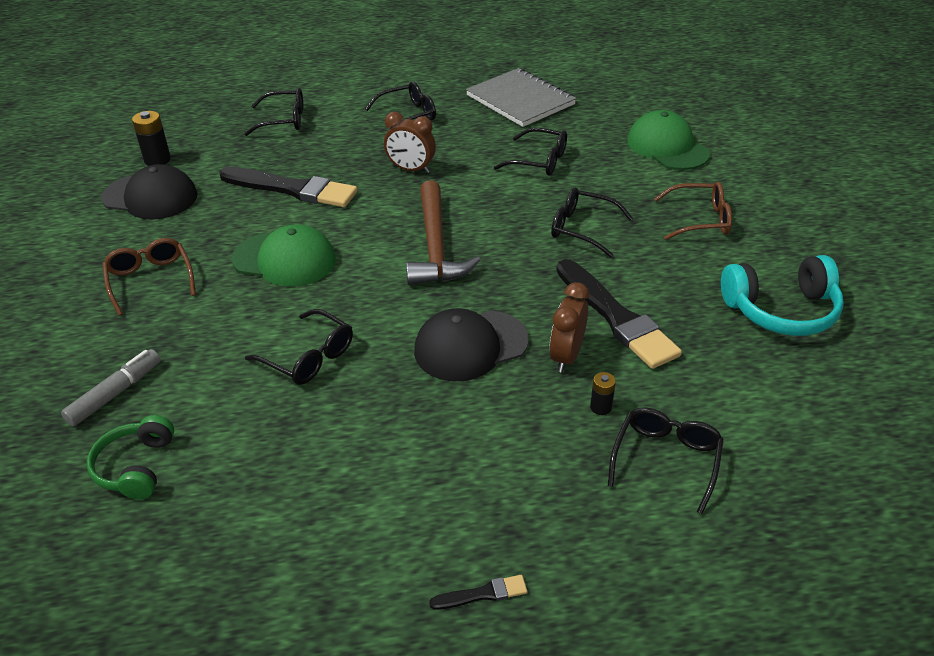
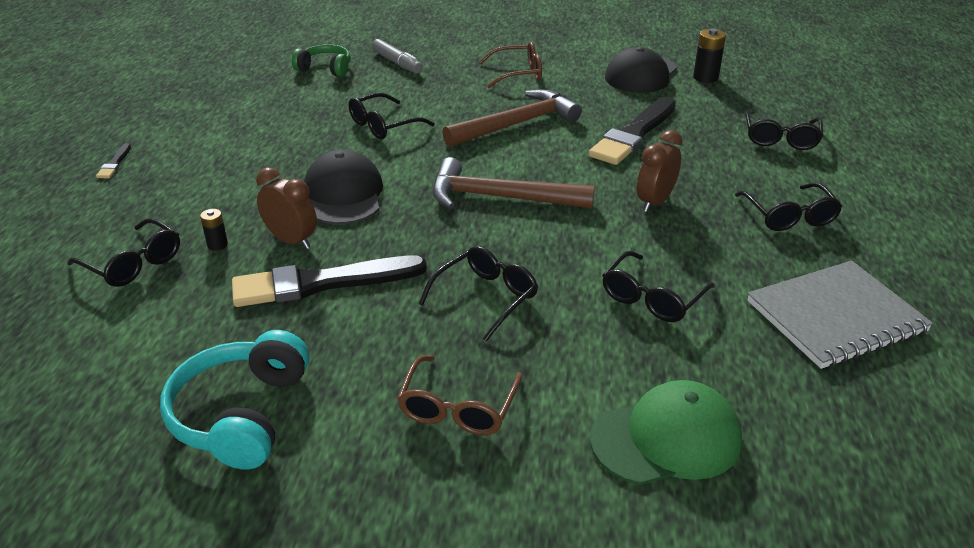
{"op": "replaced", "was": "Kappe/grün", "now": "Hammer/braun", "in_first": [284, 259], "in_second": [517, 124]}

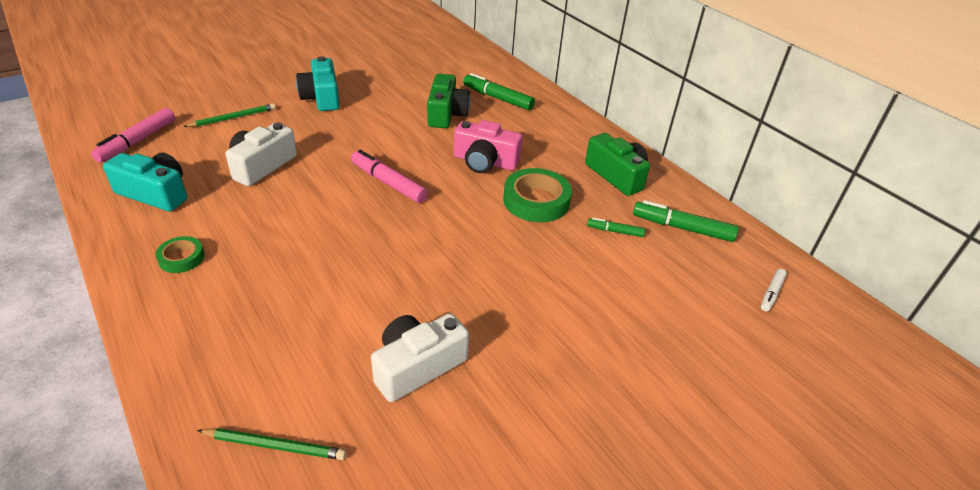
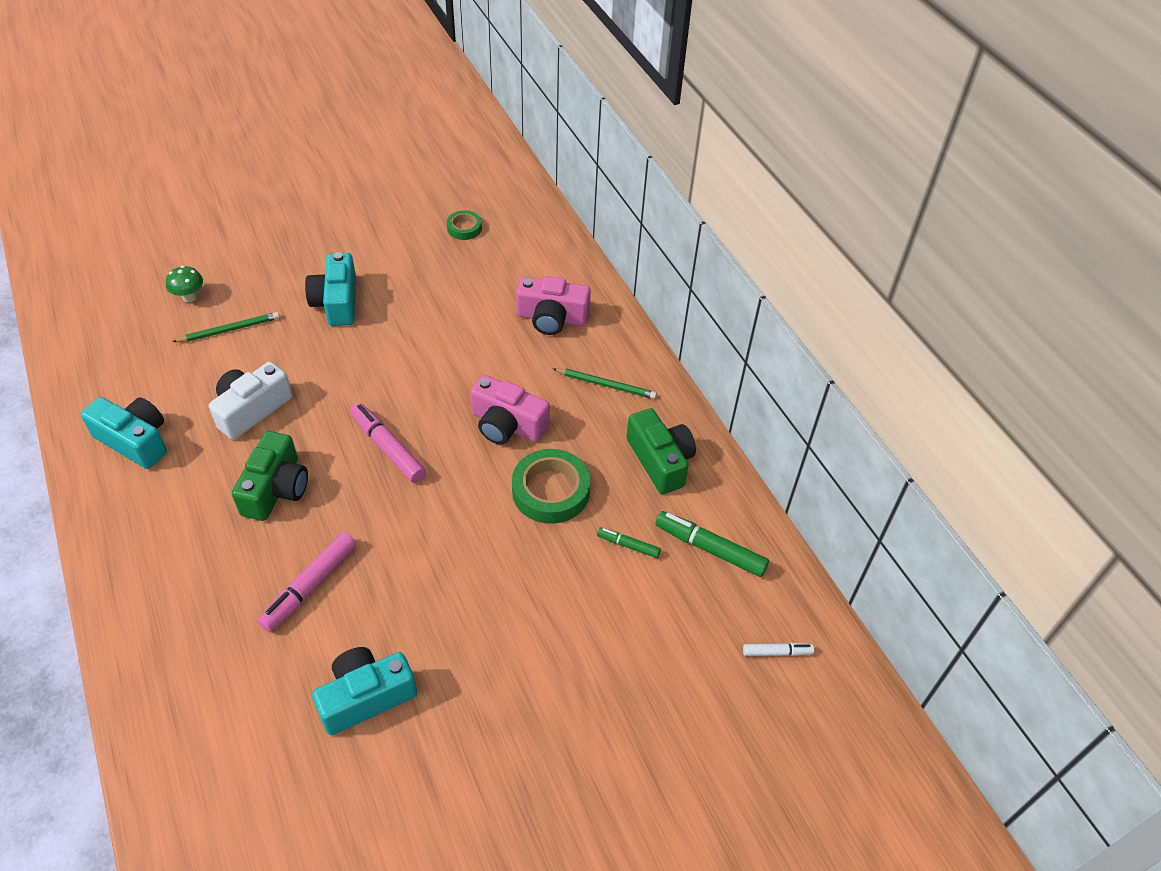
{"op": "added", "now": "Pilz/grün", "in_second": [189, 297]}
{"op": "moved", "was": "Kamera/grün", "in_first": [446, 114], "in_second": [276, 489]}
{"op": "moved", "was": "Filzstift/rosa", "in_first": [137, 141], "in_second": [310, 586]}
{"op": "recoloured", "was": "Kamera/weiß", "now": "Kamera/türkis", "in_first": [417, 366], "in_second": [366, 697]}
{"op": "moved", "was": "Klebeband/grün", "in_first": [181, 258], "in_second": [464, 228]}
{"op": "replaced", "was": "Filzstift/grün", "now": "Kamera/rosa", "in_first": [497, 98], "in_second": [552, 318]}
{"op": "moved", "was": "Bleistift/grün", "in_first": [275, 445], "in_second": [606, 385]}
{"op": "turned", "was": "Filzstift/weiß", "in_first": [771, 293], "in_second": [777, 652], "clockwise": -135}

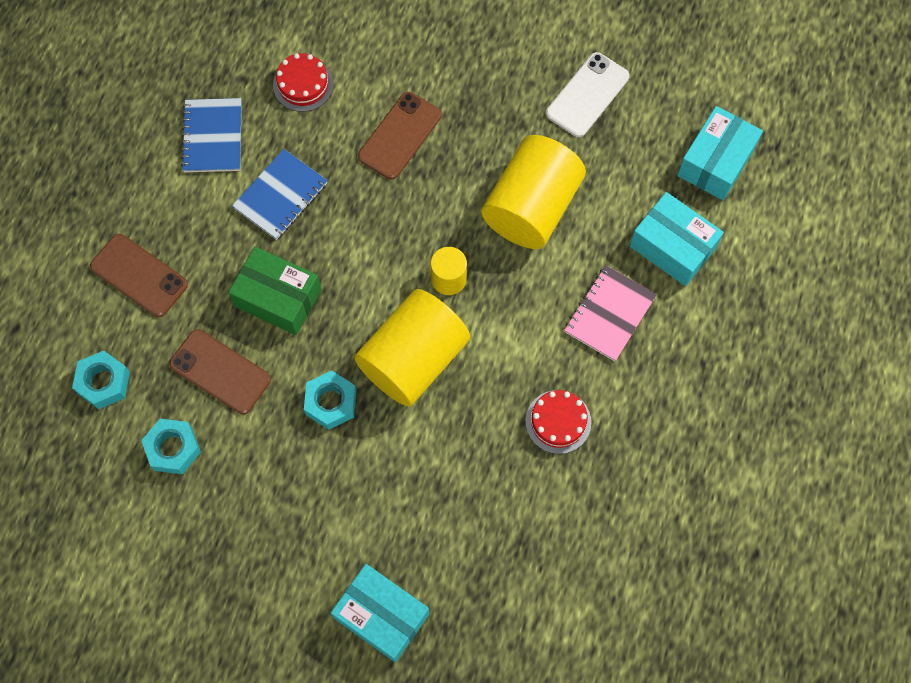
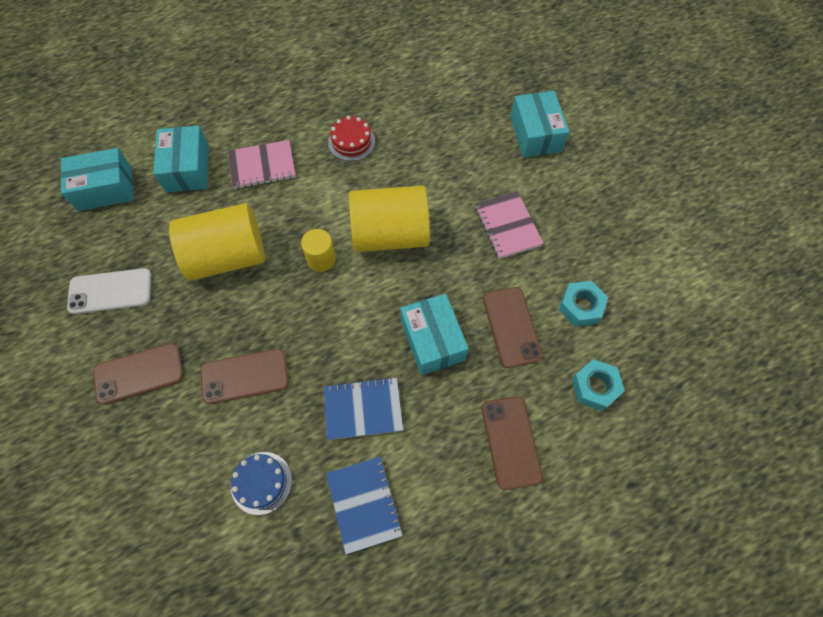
{"op": "added", "now": "Handy/braun", "in_second": [139, 374]}
{"op": "recoloured", "was": "Kuchen/rot", "now": "Kuchen/blau", "in_first": [303, 84], "in_second": [261, 482]}
{"op": "turned", "was": "Notizbuch/blau", "in_first": [213, 137], "in_second": [364, 504], "clockwise": -60}
{"op": "recoloured", "was": "Schachtel/grün", "now": "Schachtel/türkis", "in_first": [278, 298], "in_second": [432, 340]}
{"op": "added", "now": "Notizbuch/rosa", "in_second": [507, 226]}
{"op": "removed", "was": "Sechskantmutter/türkis", "in_first": [331, 402]}

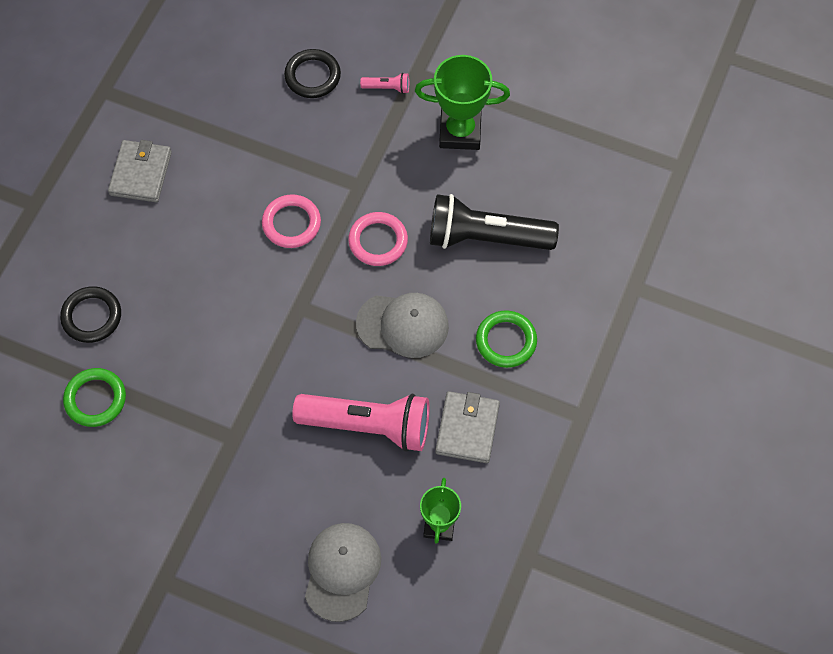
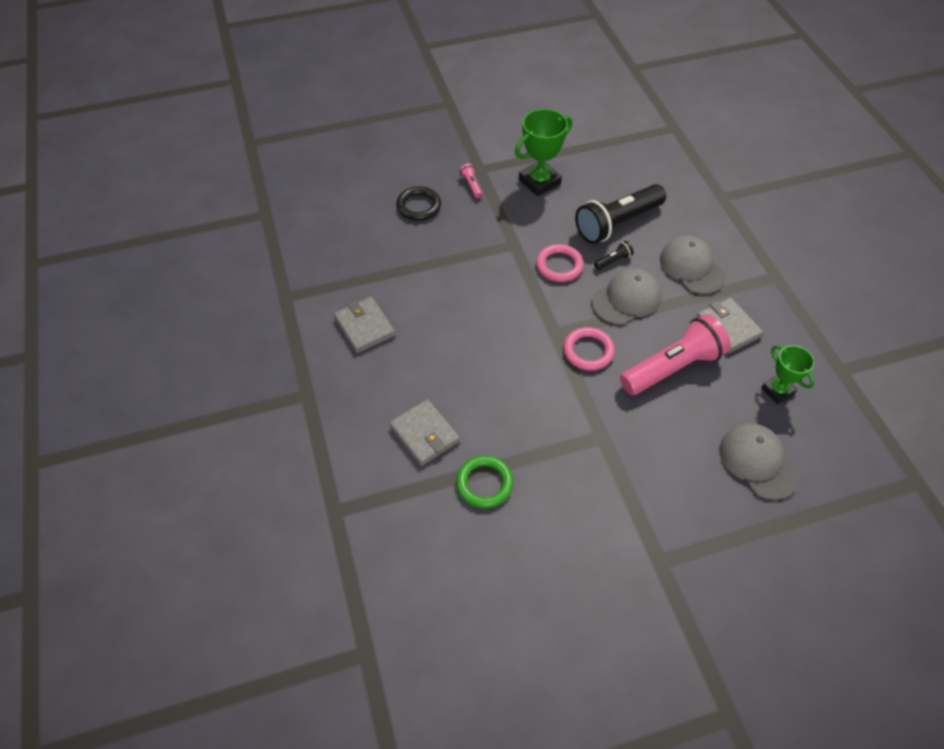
{"op": "replaced", "was": "Ring/schwarz", "now": "Geldbörse/grau", "in_first": [92, 316], "in_second": [424, 434]}
{"op": "turned", "was": "Taschenlampe/rosa", "in_first": [387, 88], "in_second": [471, 185], "clockwise": -75}
{"op": "moved", "was": "Ring/rosa", "in_first": [291, 223], "in_second": [588, 351]}
{"op": "added", "now": "Taschenlampe/schwarz", "in_second": [613, 260]}
{"op": "replaced", "was": "Ring/grün", "now": "Kappe/grau", "in_first": [506, 341], "in_second": [691, 267]}

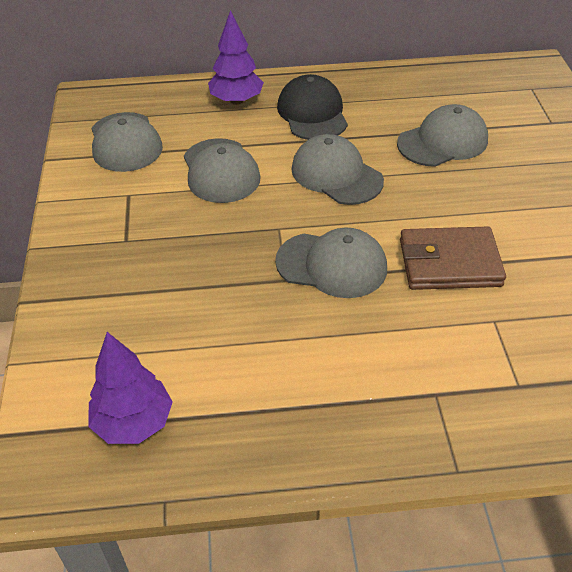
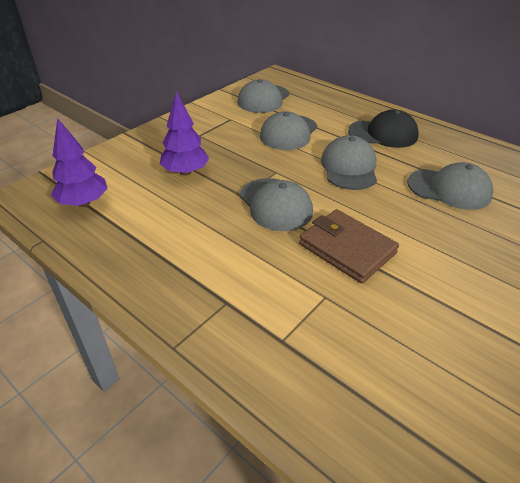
{"op": "moved", "was": "Baum/lila", "in_first": [236, 100], "in_second": [185, 172]}
{"op": "turned", "was": "Kappe/schwarz", "in_first": [312, 113], "in_second": [383, 134], "clockwise": 60}

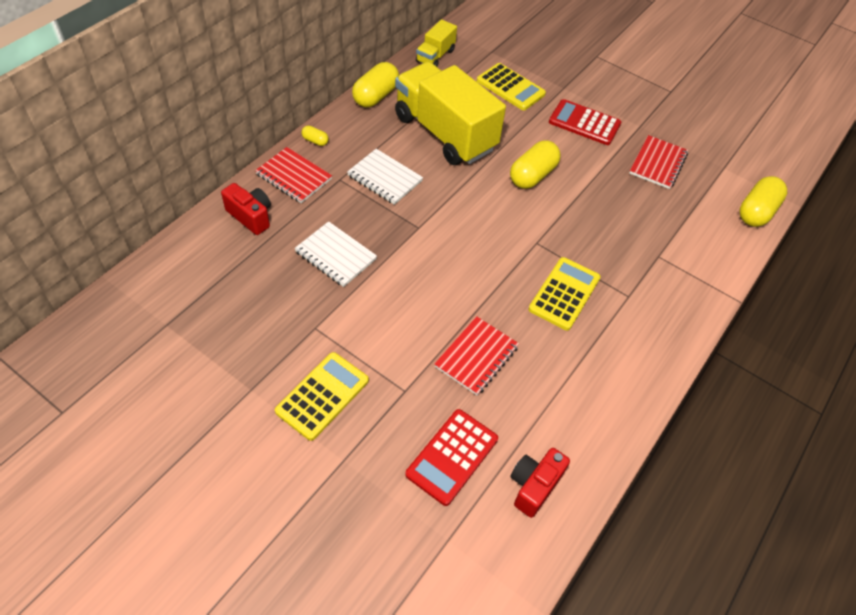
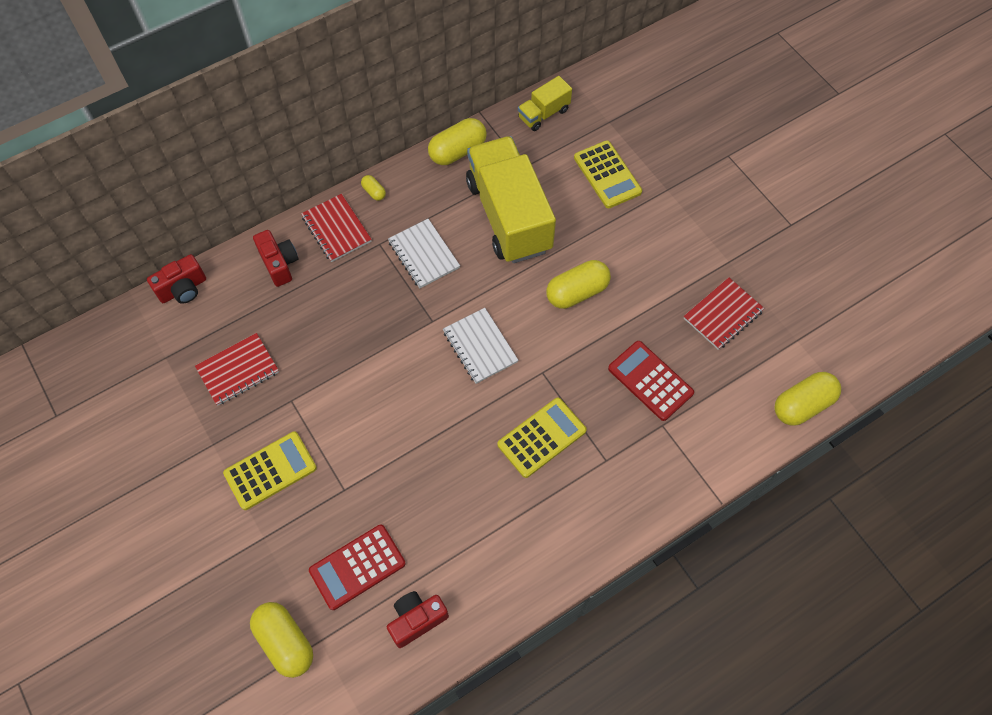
{"op": "added", "now": "Kamera/rot", "in_second": [183, 289]}
{"op": "moved", "was": "Notizbuch/rot", "in_first": [476, 357], "in_second": [238, 370]}
{"op": "added", "now": "Kapsel/gelb", "in_second": [285, 642]}
{"op": "moved", "was": "Notizbuch/weiß", "in_first": [335, 255], "in_second": [480, 347]}
{"op": "moved", "was": "Taschenrechner/rot", "in_first": [584, 123], "in_second": [650, 381]}

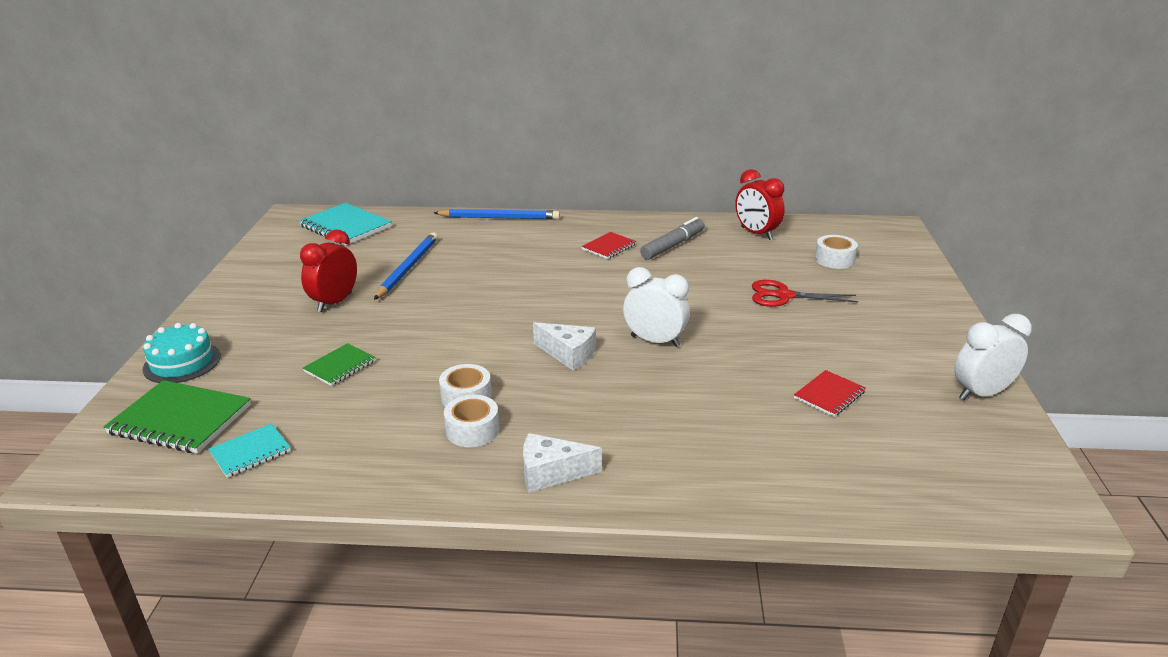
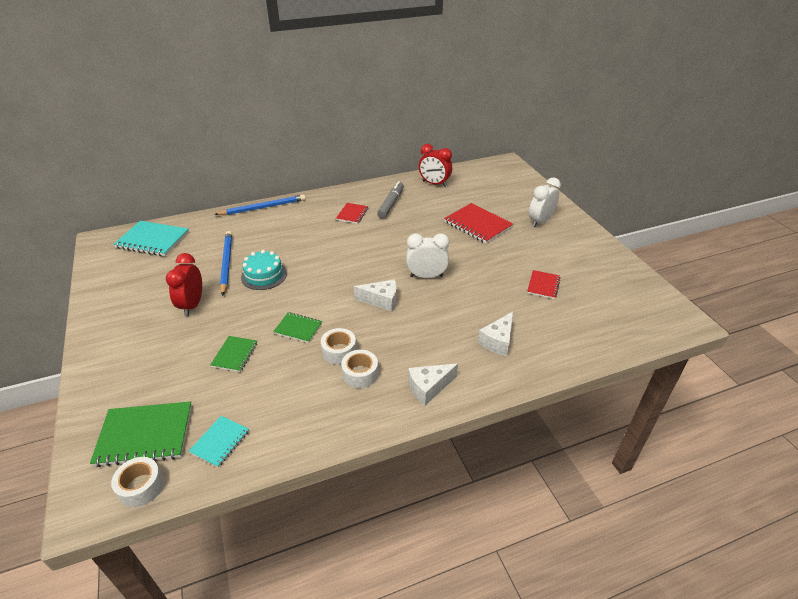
{"op": "moved", "was": "Klebeband/weiß", "in_first": [834, 259], "in_second": [141, 486]}
{"op": "moved", "was": "Kuchen/türkis", "in_first": [182, 362], "in_second": [264, 275]}
{"op": "added", "now": "Notizbuch/grün", "in_second": [298, 328]}
{"op": "replaced", "was": "Schere/rot", "now": "Notizbuch/rot", "in_first": [784, 296], "in_second": [478, 225]}
{"op": "added", "now": "Käse/weiß", "in_second": [498, 341]}
{"op": "moved", "was": "Wecker/weiß", "in_first": [981, 393], "in_second": [540, 221]}

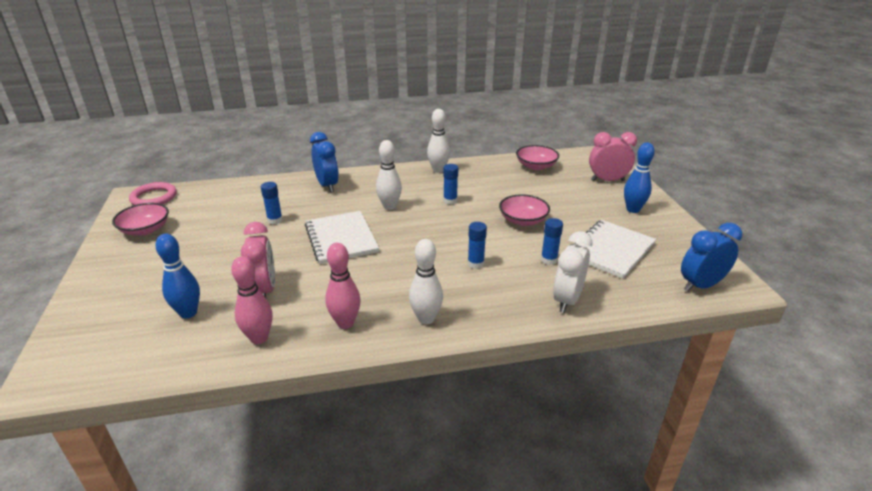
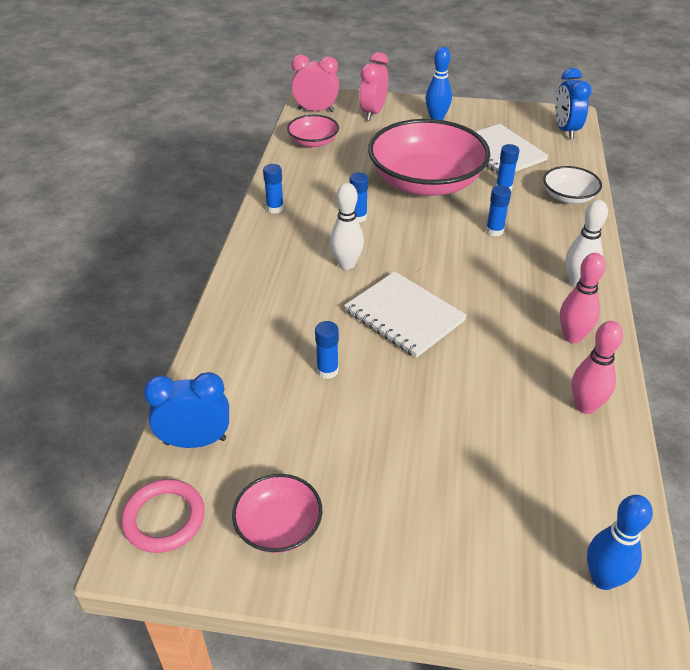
{"op": "moved", "was": "Wecker/blau", "in_first": [327, 185], "in_second": [195, 441]}
{"op": "replaced", "was": "Bowlingkegel/weiß", "now": "Klebestift/blau", "in_first": [438, 170], "in_second": [275, 208]}
{"op": "moved", "was": "Wecker/rosa", "in_first": [265, 290], "in_second": [316, 110]}
{"op": "turned", "was": "Notizbuch/weiß", "in_first": [341, 239], "in_second": [404, 316], "clockwise": 45}
{"op": "resized", "was": "Schüssel/rosa", "in_first": [523, 220], "in_second": [426, 182], "ratio": 2.13}
{"op": "replaced", "was": "Wecker/weiß", "now": "Schüssel/weiß", "in_first": [567, 300], "in_second": [568, 197]}
{"op": "moved", "was": "Bowlingkegel/blau", "in_first": [188, 313], "in_second": [603, 579]}

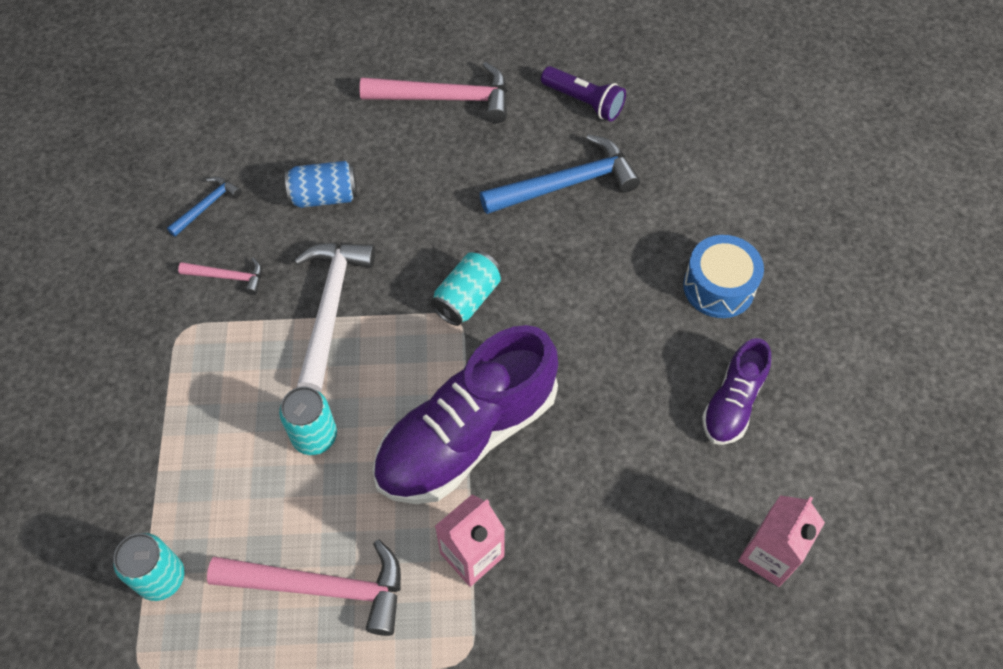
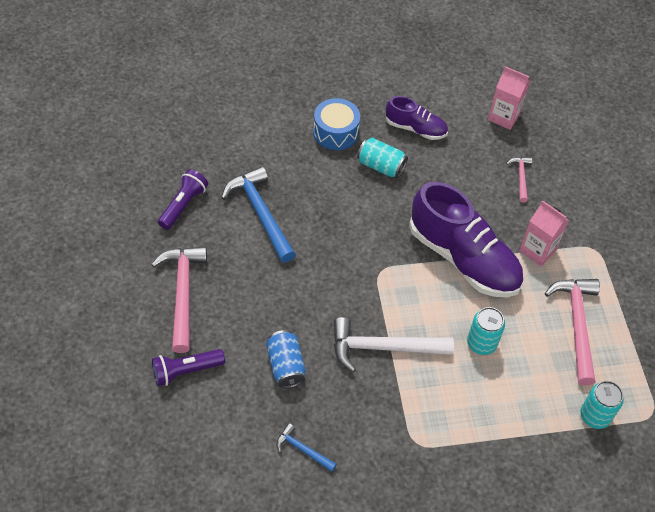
{"op": "added", "now": "Taschenlampe/lila", "in_second": [185, 371]}
{"op": "moved", "was": "Dose/türkis", "in_first": [467, 298], "in_second": [381, 166]}
{"op": "moved", "was": "Hammer/rosa", "in_first": [228, 277], "in_second": [521, 177]}

